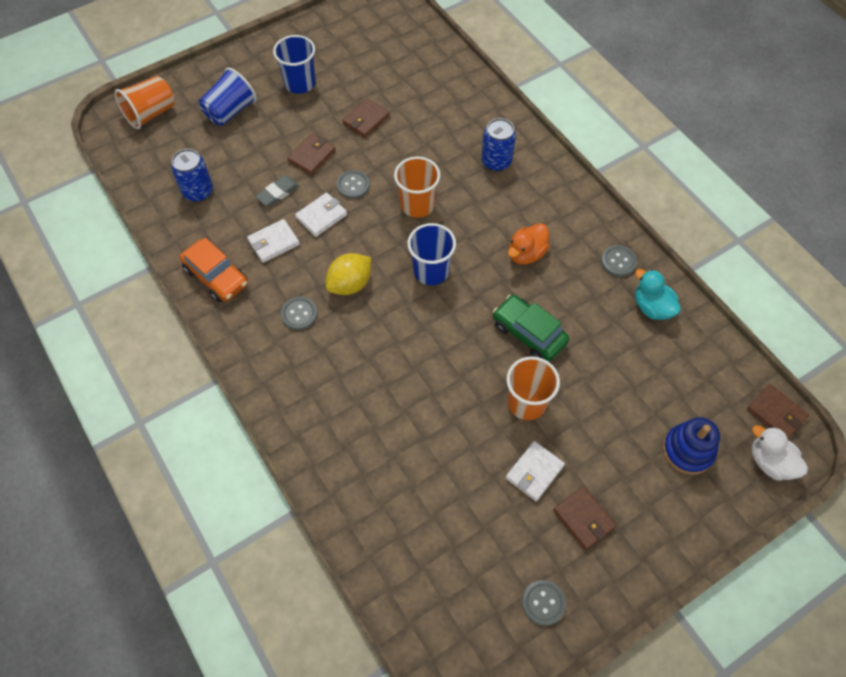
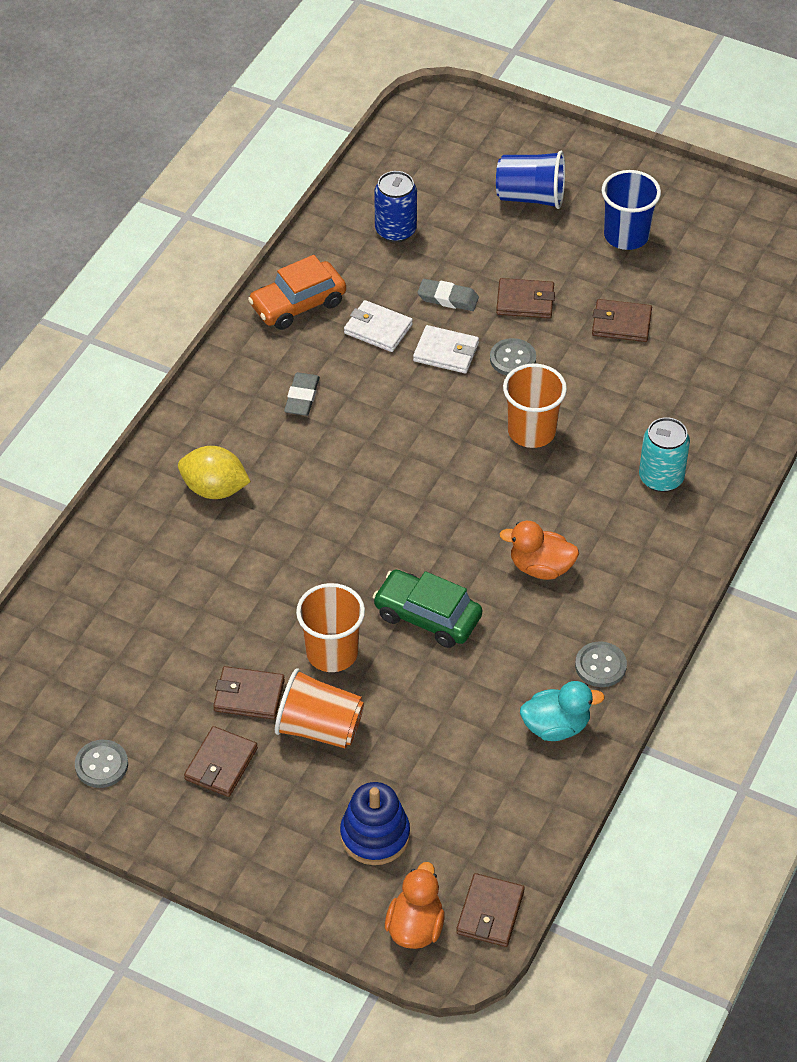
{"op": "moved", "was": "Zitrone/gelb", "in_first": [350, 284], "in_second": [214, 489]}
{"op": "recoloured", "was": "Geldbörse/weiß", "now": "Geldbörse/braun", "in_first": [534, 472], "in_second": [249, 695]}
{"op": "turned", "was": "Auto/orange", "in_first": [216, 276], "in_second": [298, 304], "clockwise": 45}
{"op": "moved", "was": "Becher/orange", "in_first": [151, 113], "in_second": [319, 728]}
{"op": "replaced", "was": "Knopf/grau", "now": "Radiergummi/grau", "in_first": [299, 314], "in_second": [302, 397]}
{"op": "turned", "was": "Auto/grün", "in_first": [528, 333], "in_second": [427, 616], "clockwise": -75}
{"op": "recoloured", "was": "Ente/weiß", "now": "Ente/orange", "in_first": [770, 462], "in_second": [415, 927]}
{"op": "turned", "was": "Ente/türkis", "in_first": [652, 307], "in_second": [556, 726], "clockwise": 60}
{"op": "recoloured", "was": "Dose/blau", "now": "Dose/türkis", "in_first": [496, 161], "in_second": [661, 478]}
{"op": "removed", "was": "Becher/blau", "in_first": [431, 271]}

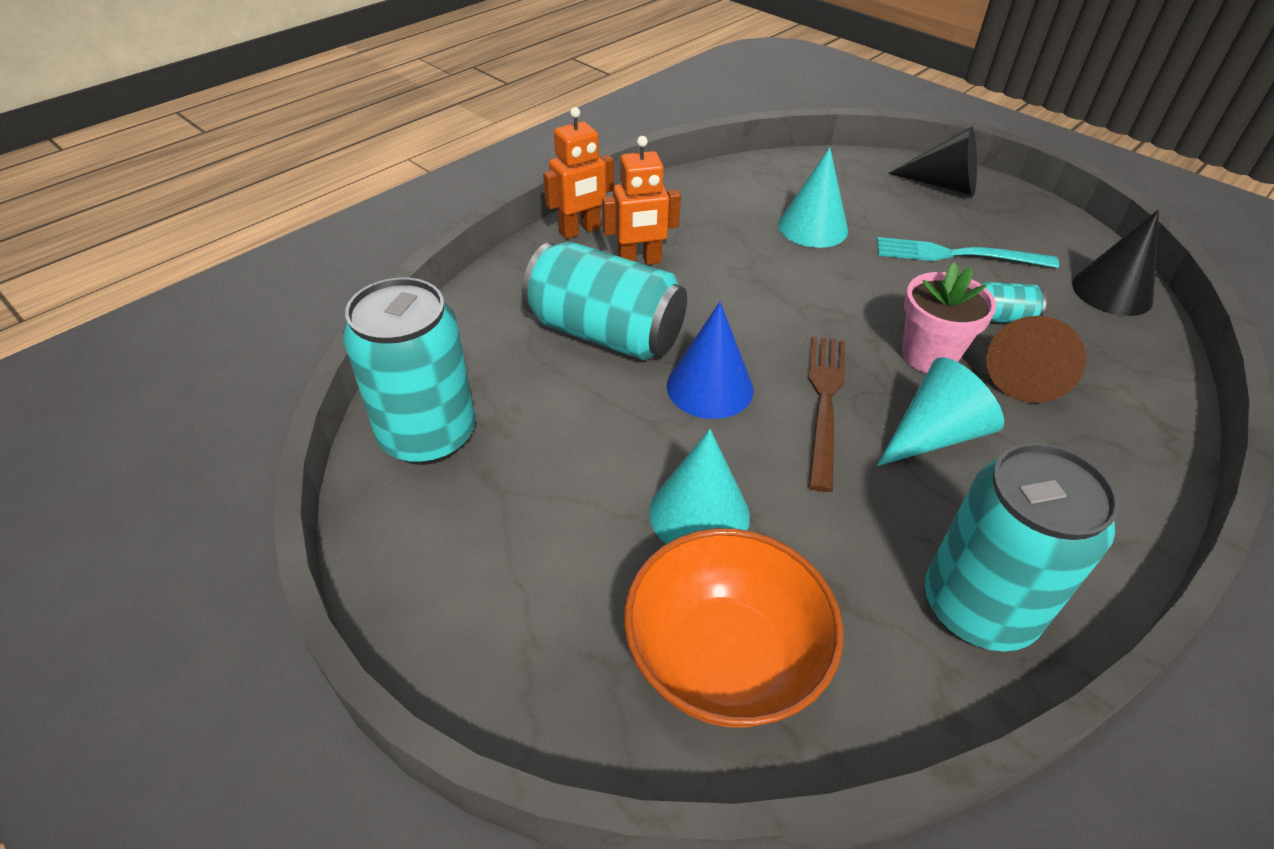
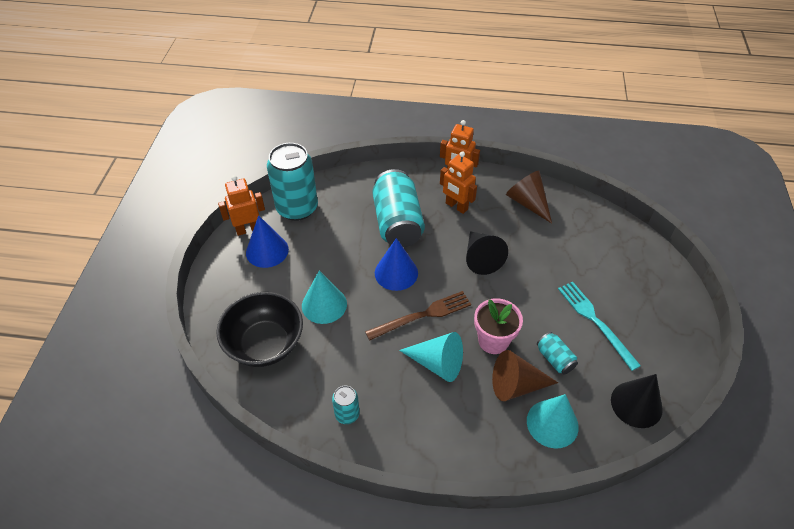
{"op": "recoloured", "was": "Schüssel/orange", "now": "Schüssel/schwarz", "in_first": [724, 659], "in_second": [265, 344]}
{"op": "added", "now": "Roboter/orange", "in_second": [248, 229]}
{"op": "added", "now": "Kegel/blau", "in_second": [267, 251]}
{"op": "resized", "was": "Dose/türkis", "in_first": [978, 607], "in_second": [347, 414], "ratio": 0.46}
{"op": "moved", "was": "Kegel/schwarz", "in_first": [943, 185], "in_second": [481, 258]}
{"op": "added", "now": "Kegel/braun", "in_second": [527, 203]}
{"op": "moved", "was": "Kegel/türkis", "in_first": [813, 227], "in_second": [552, 423]}

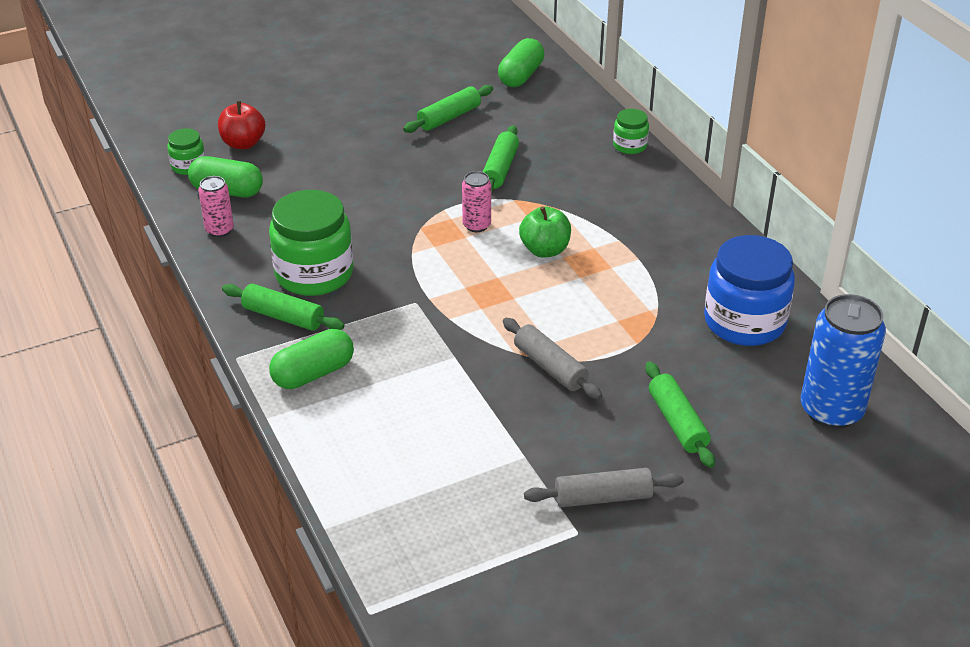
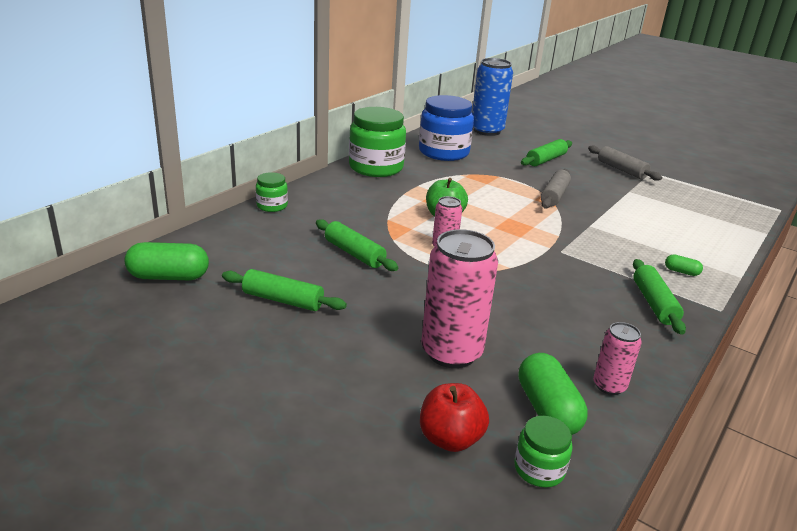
{"op": "turned", "was": "Nudelholz/grün", "in_first": [500, 169], "in_second": [354, 253], "clockwise": 60}
{"op": "moved", "was": "Einmachglas/grün", "in_first": [314, 274], "in_second": [376, 167]}
{"op": "added", "now": "Dose/rosa", "in_second": [451, 352]}
{"op": "resized", "was": "Kapsel/grün", "in_first": [313, 373], "in_second": [681, 272], "ratio": 0.49}

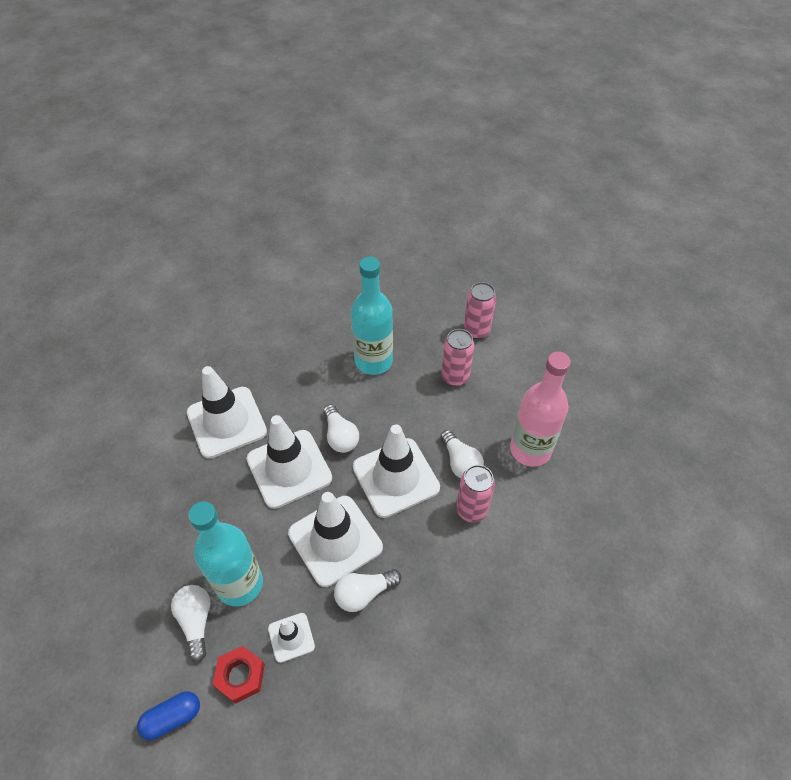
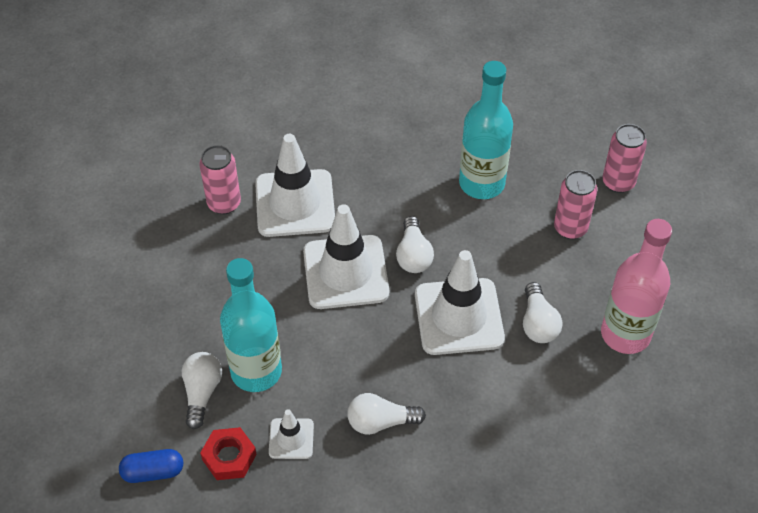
{"op": "moved", "was": "Dose/rosa", "in_first": [471, 510], "in_second": [224, 203]}
{"op": "removed", "was": "Leitkegel/weiß", "in_first": [335, 540]}

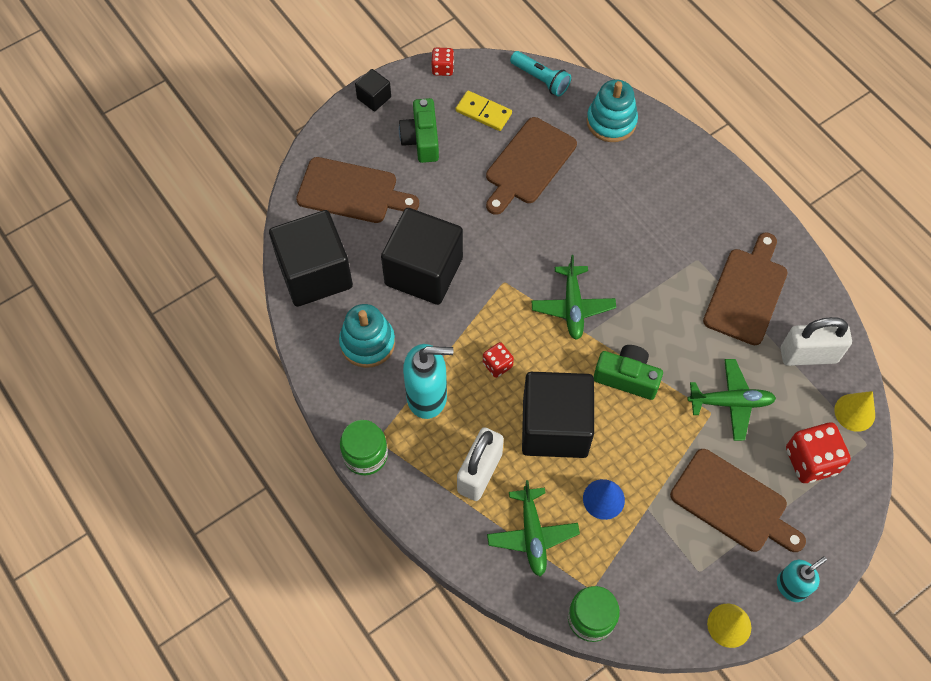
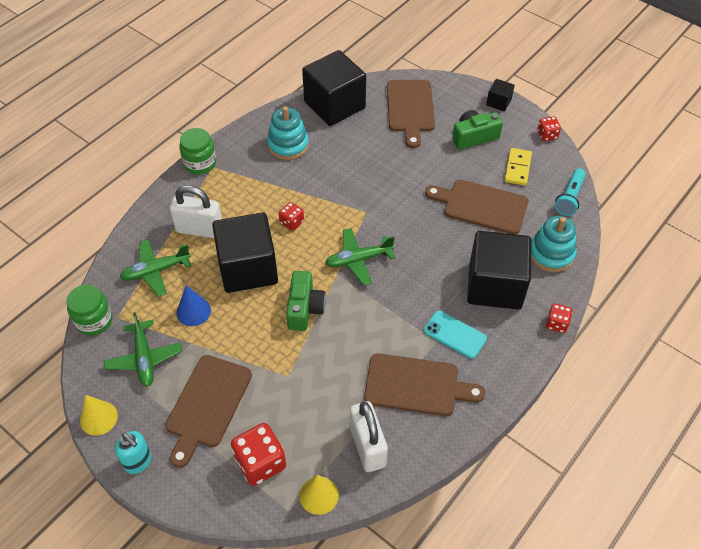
{"op": "moved", "was": "Flugzeug/grün", "in_first": [730, 402], "in_second": [144, 358]}
{"op": "added", "now": "Handy/türkis", "in_second": [454, 334]}
{"op": "moved", "was": "Kubus/schwarz", "in_first": [424, 271], "in_second": [495, 285]}
{"op": "added", "now": "Spielwürfel/rot", "in_second": [556, 324]}
{"op": "removed", "was": "Seifenspender/türkis", "in_first": [427, 397]}

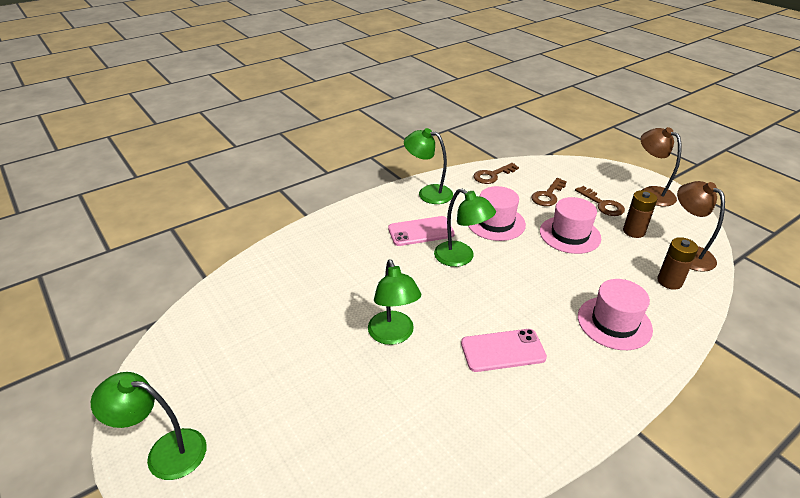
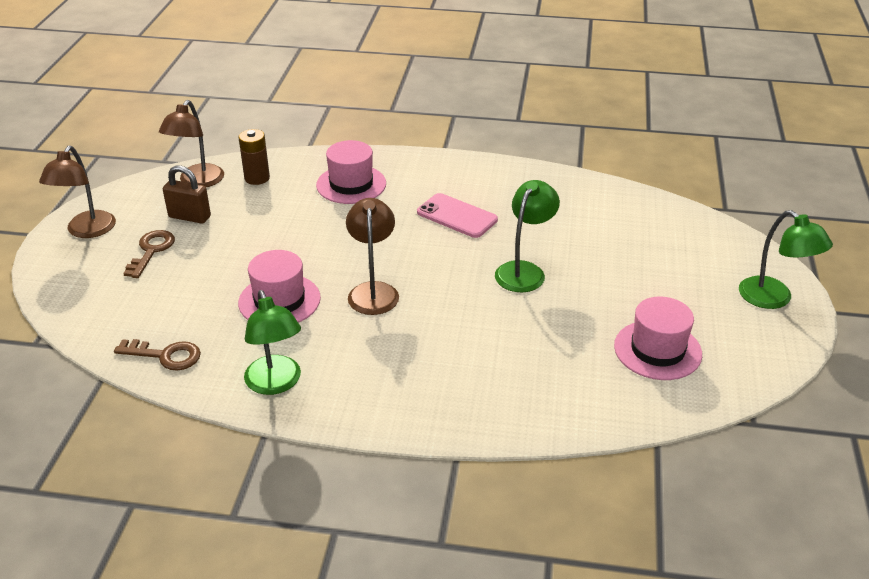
{"op": "replaced", "was": "Batterie/braun", "now": "Vorhängeschloss/braun", "in_first": [634, 231], "in_second": [189, 217]}
{"op": "recoloured", "was": "Lampe/grün", "now": "Lampe/braun", "in_first": [461, 258], "in_second": [373, 291]}
{"op": "moved", "was": "Hut/rosa", "in_first": [569, 235], "in_second": [657, 350]}
{"op": "removed", "was": "Handy/rosa", "in_first": [421, 231]}
{"op": "removed", "was": "Schlüssel/braun", "in_first": [548, 195]}

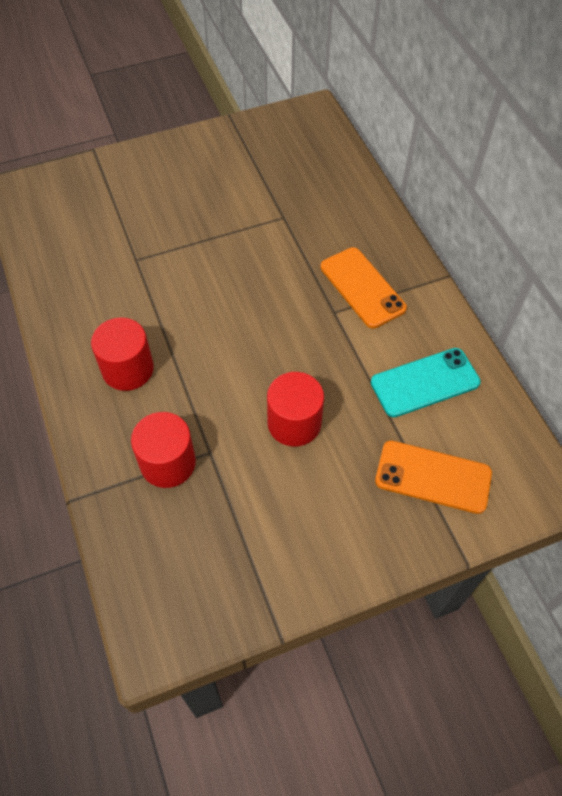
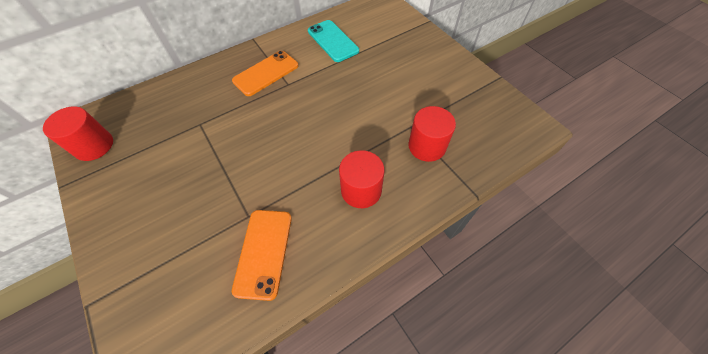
{"op": "moved", "was": "Vollzylinder/rot", "in_first": [294, 423], "in_second": [94, 146]}
{"op": "moved", "was": "Handy/orange", "in_first": [433, 477], "in_second": [263, 252]}

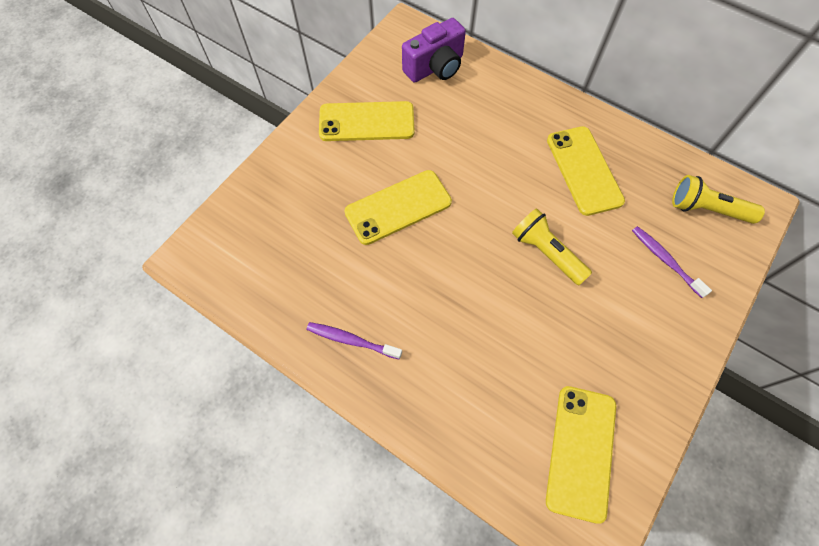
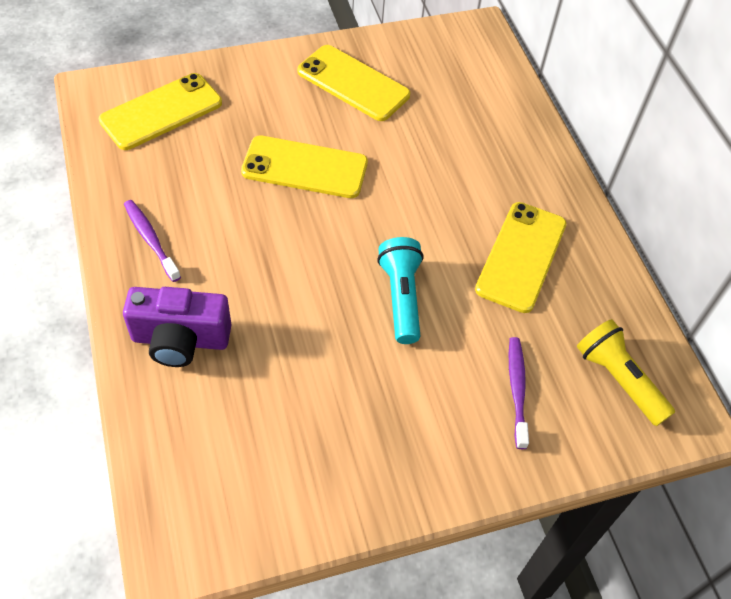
{"op": "moved", "was": "Handy/gelb", "in_first": [581, 452], "in_second": [161, 112]}
{"op": "moved", "was": "Kamera/lila", "in_first": [435, 67], "in_second": [180, 340]}
{"op": "recoloured", "was": "Taschenlampe/gelb", "now": "Taschenlampe/türkis", "in_first": [546, 252], "in_second": [401, 297]}

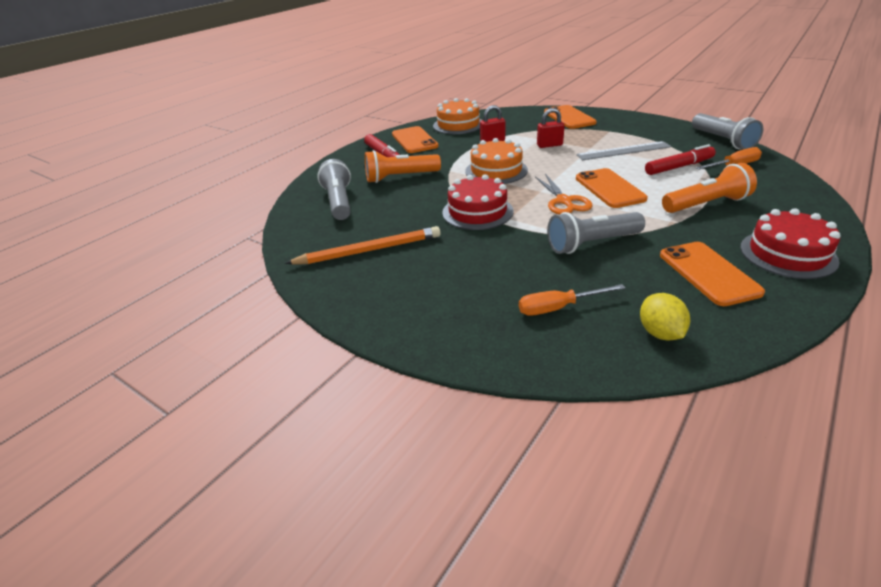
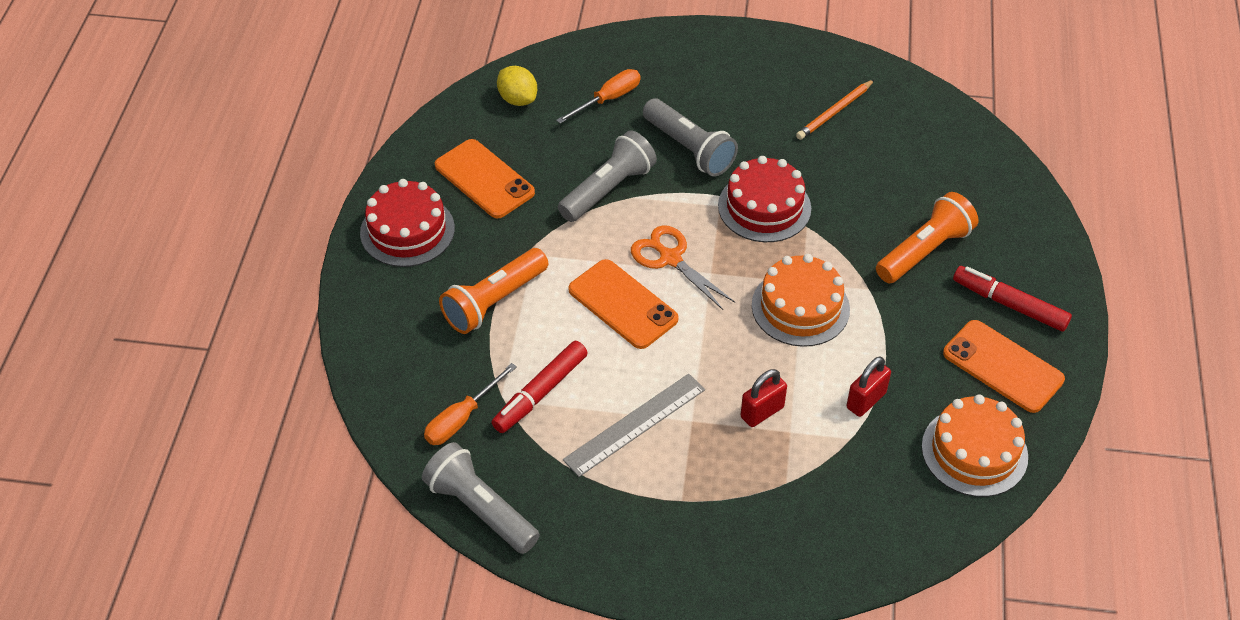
{"op": "moved", "was": "Taschenlampe/grau", "in_first": [338, 202], "in_second": [689, 148]}
{"op": "resized", "was": "Bleistift/orange", "in_first": [368, 250], "in_second": [834, 112], "ratio": 0.66}
{"op": "removed", "was": "Handy/orange", "in_first": [569, 117]}

